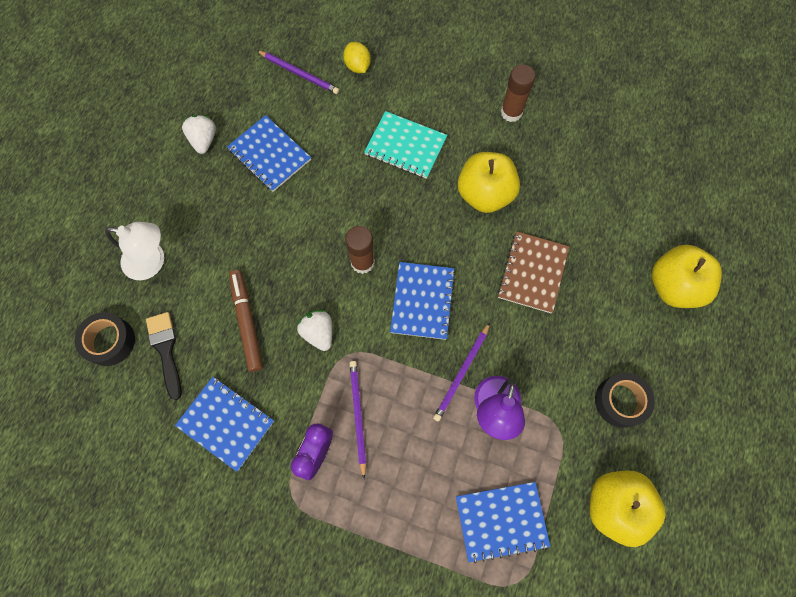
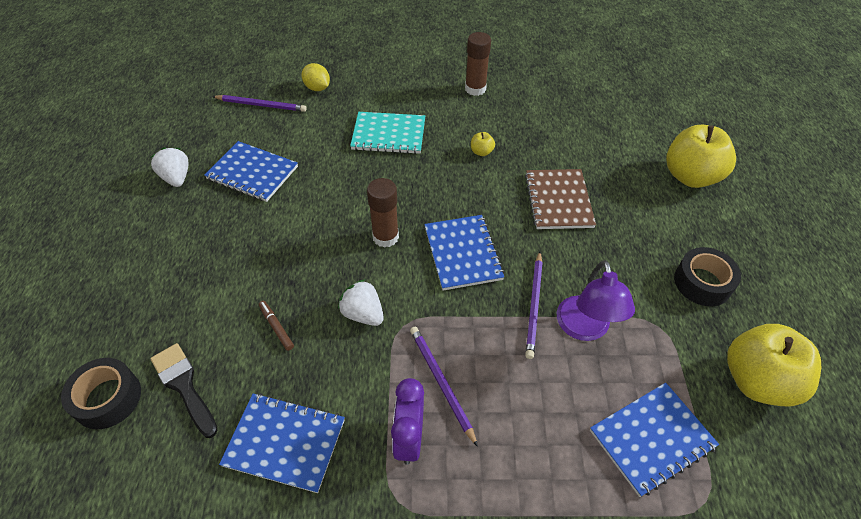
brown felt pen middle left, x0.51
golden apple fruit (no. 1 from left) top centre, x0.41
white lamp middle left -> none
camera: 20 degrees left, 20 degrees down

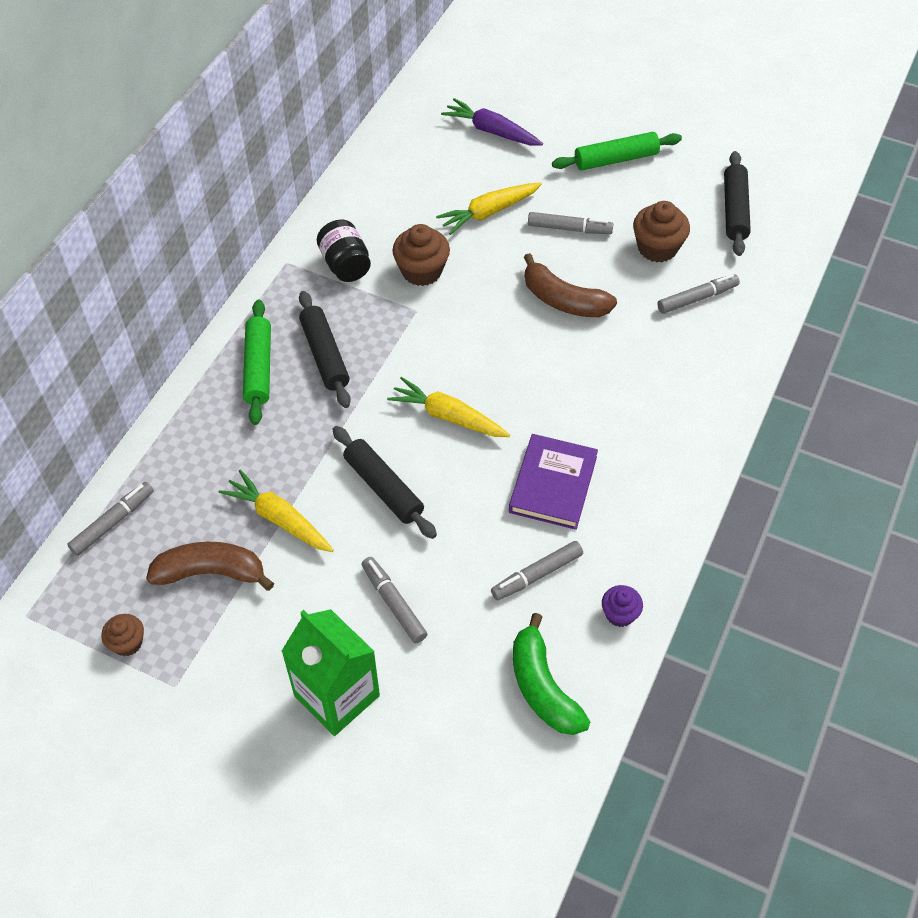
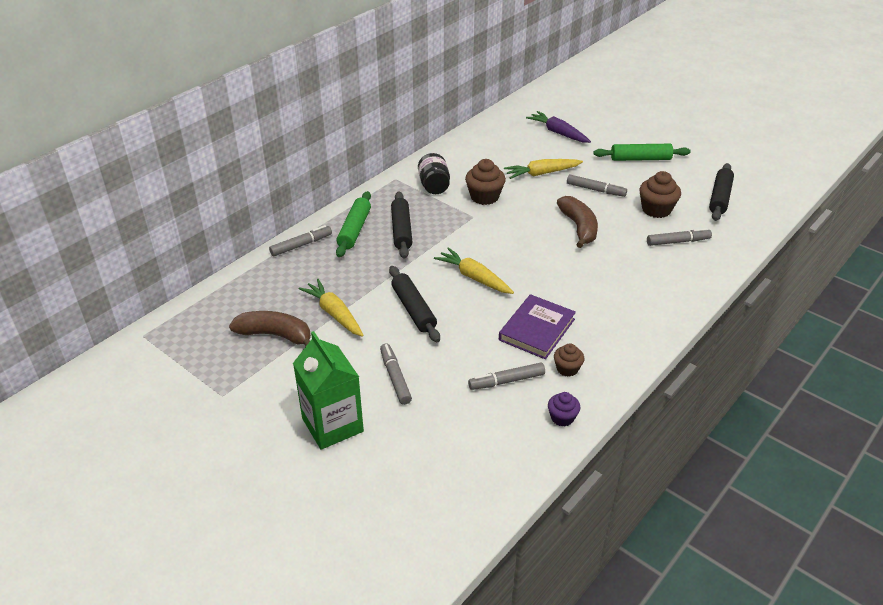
ash-grey felt pen (no. 1 from left) middle left -> ash-grey felt pen (no. 1 from left) centre, relocated
brown fairy cake (no. 1 from left in the first image) bottom left -> brown fairy cake (no. 2 from left) centre, relocated
brown banana fruit (no. 2 from left) top centre -> brown banana fruit (no. 2 from left) centre, 150 degrees counterclockwise
emerald banana fruit bottom centre -> none
camera: 15 degrees right, 15 degrees down

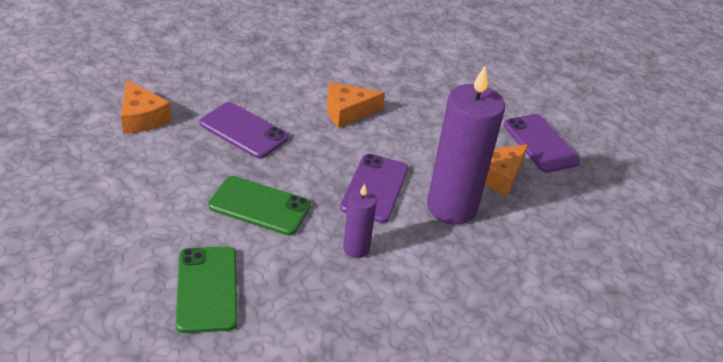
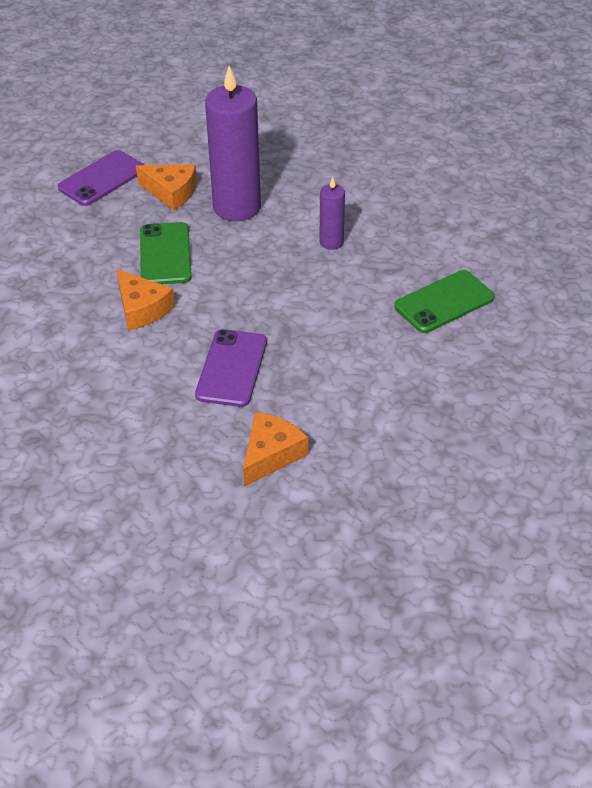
emerald phone (no. 2 from left in the first image) centre -> emerald phone (no. 1 from left) top left, relocated
royal purple phone (no. 2 from left) centre -> none
camera: 110 degrees left, 5 degrees up

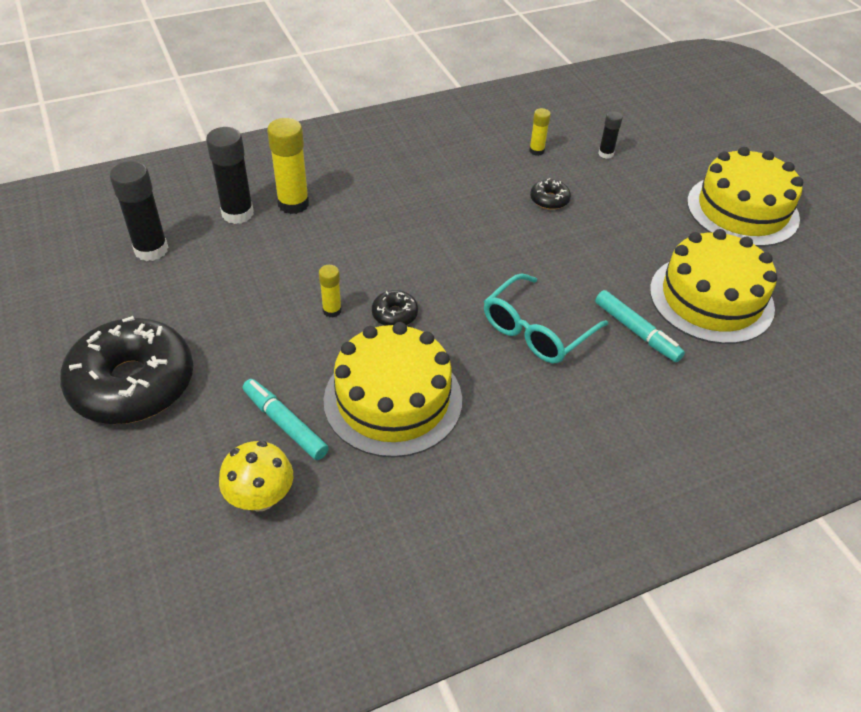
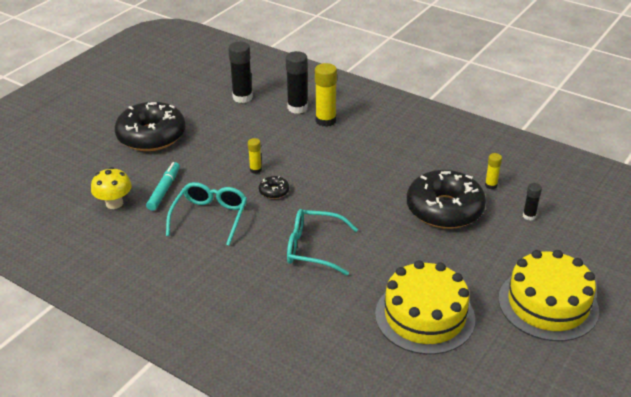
golden cake (no. 1 from left) centre -> aqua spectacles (no. 1 from left) middle left
black glazed donut (no. 3 from left) top centre -> black glazed donut (no. 3 from left) middle right, x2.47
aqua felt pen (no. 2 from left) middle right -> none
camera: 60 degrees right, 10 degrees down

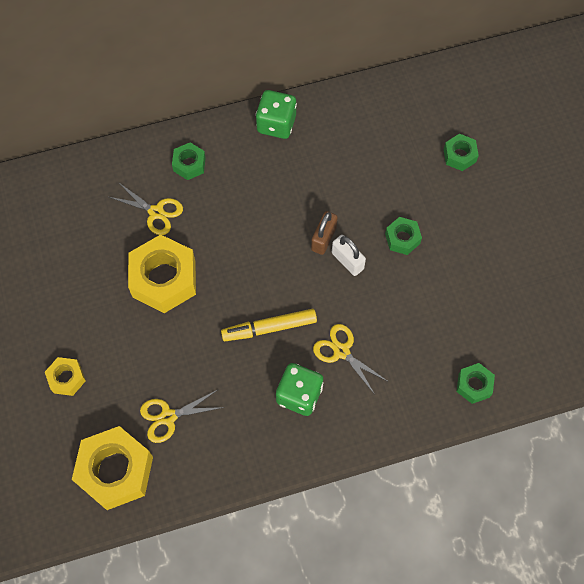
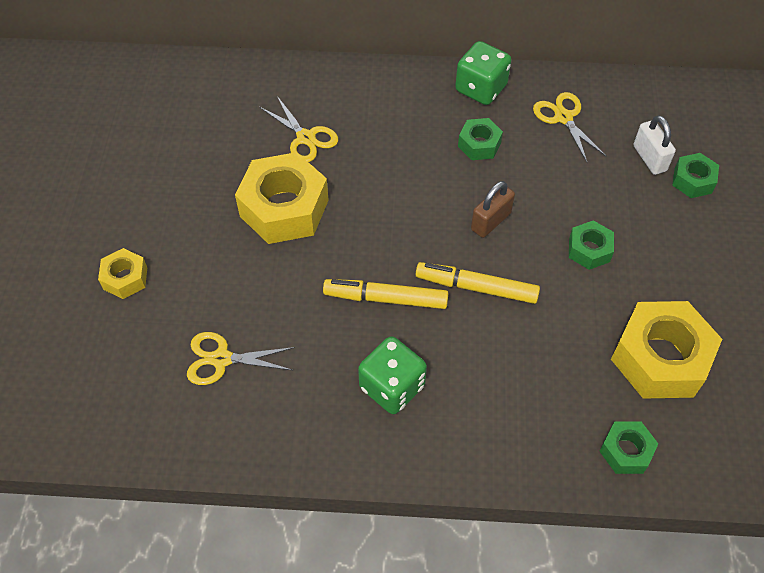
none -> golden felt pen (no. 2 from left) centre
emerald hexagon nut (no. 1 from left) top left -> emerald hexagon nut (no. 1 from left) top centre, relocated
golden scissors (no. 3 from left) centre -> golden scissors (no. 3 from left) top right, relocated
golden hexagon nut (no. 2 from left in the first image) bottom left -> golden hexagon nut (no. 3 from left) middle right, relocated
white small lock centre -> white small lock top right, relocated
camera: 20 degrees right, 10 degrees down

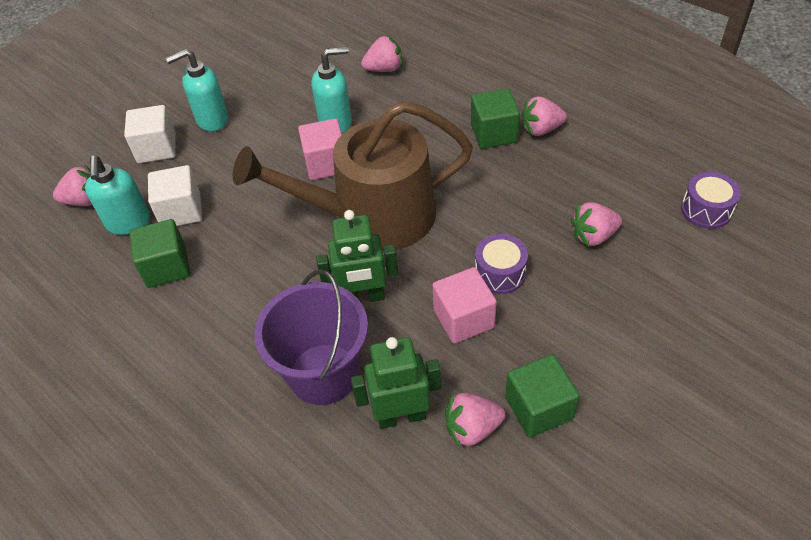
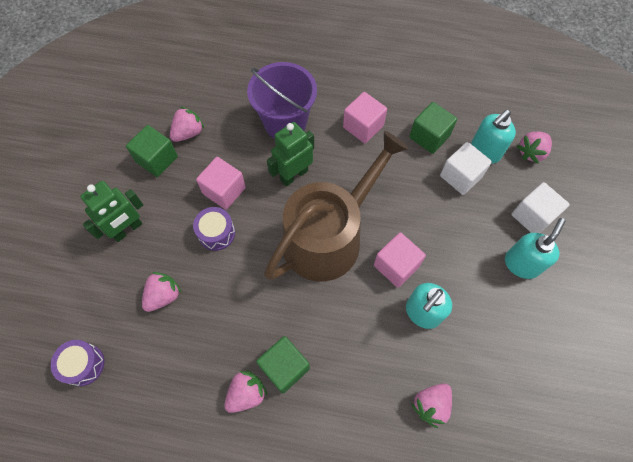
emerald toy robot (no. 2 from left in the first image) bottom centre -> emerald toy robot (no. 1 from left) middle left, relocated
none -> rose-pink cube (no. 2 from left) top centre
aqua soap pump (no. 1 from left in the first image) middle left -> aqua soap pump (no. 2 from left) top right, 90 degrees counterclockwise
camera: 145 degrees right, 15 degrees up

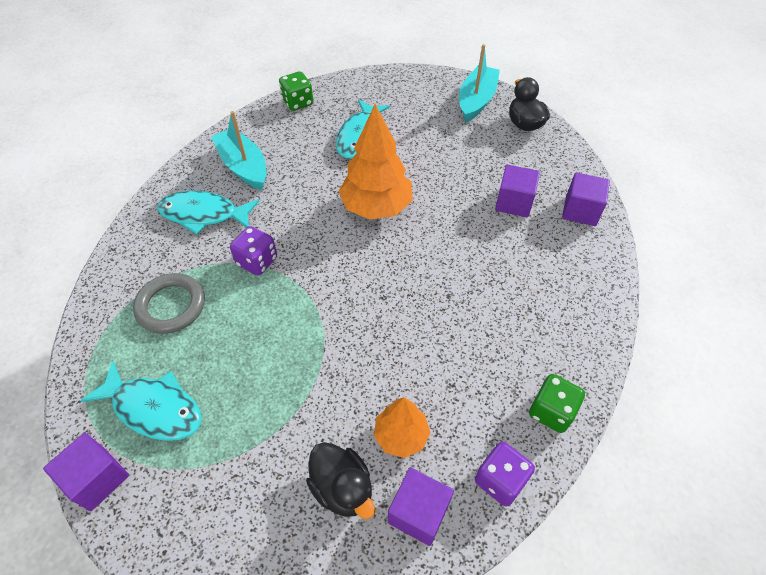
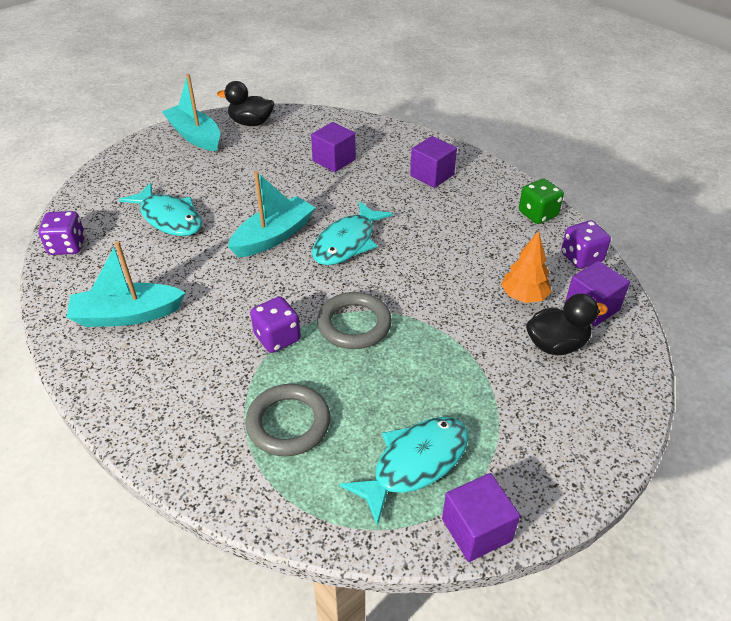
emerald game die (no. 1 from left) top centre -> royal purple game die (no. 1 from left) middle left
bright orange fir tree (no. 1 from left) top centre -> aqua sailboat (no. 3 from left) centre
aqua fish figure (no. 2 from left) middle left -> aqua fish figure (no. 2 from left) centre, relocated
none -> ash-grey hoop (no. 2 from left) centre
royal purple cube (no. 4 from left in the first image) middle right -> royal purple cube (no. 2 from left) top centre, relocated
camera: 65 degrees left, 10 degrees down

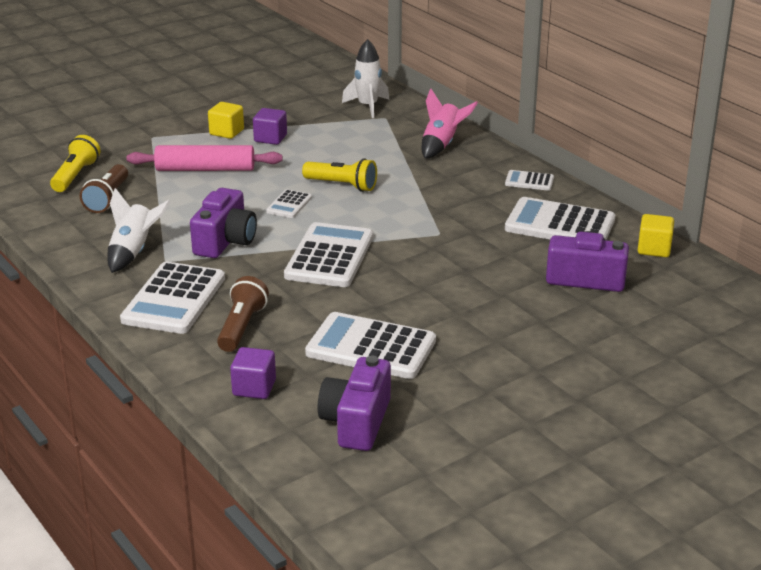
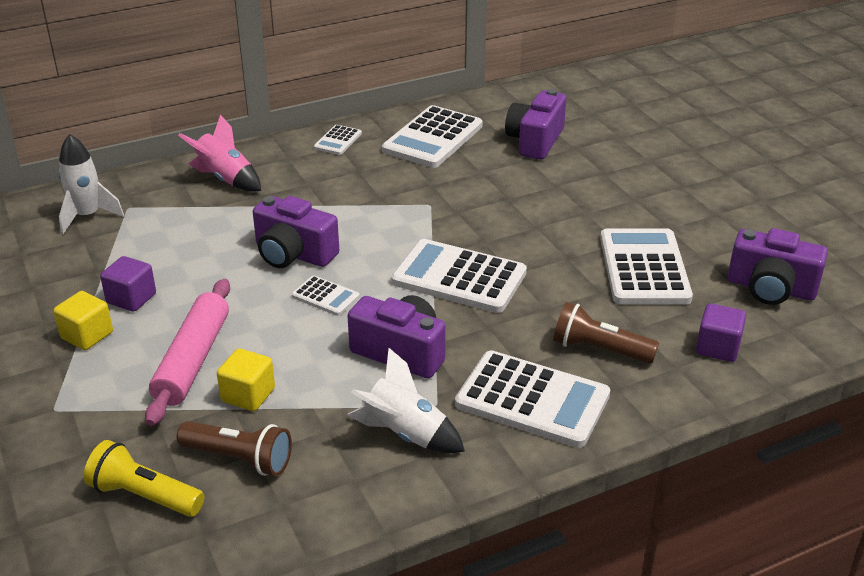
golden cube (no. 2 from left) middle right -> golden cube (no. 2 from left) middle left, relocated
golden torch (no. 2 from left) top centre -> royal purple compact camera (no. 1 from left) centre
white pocket calculator (no. 4 from left in the first image) centre -> white pocket calculator (no. 6 from left) middle right, 150 degrees clockwise
camera: 80 degrees left, 5 degrees up

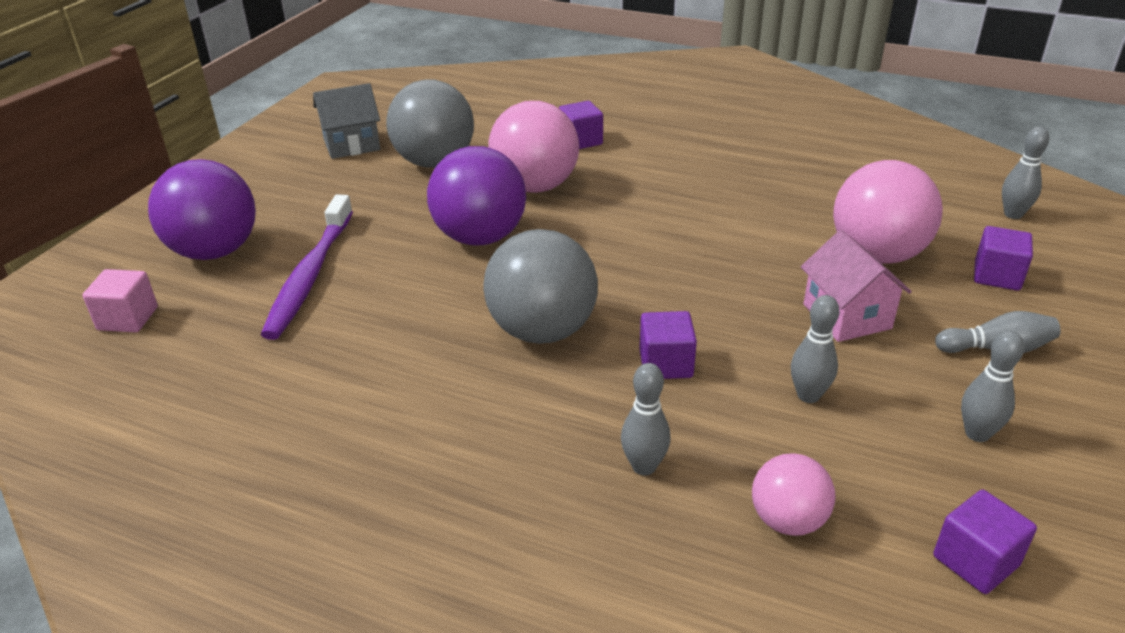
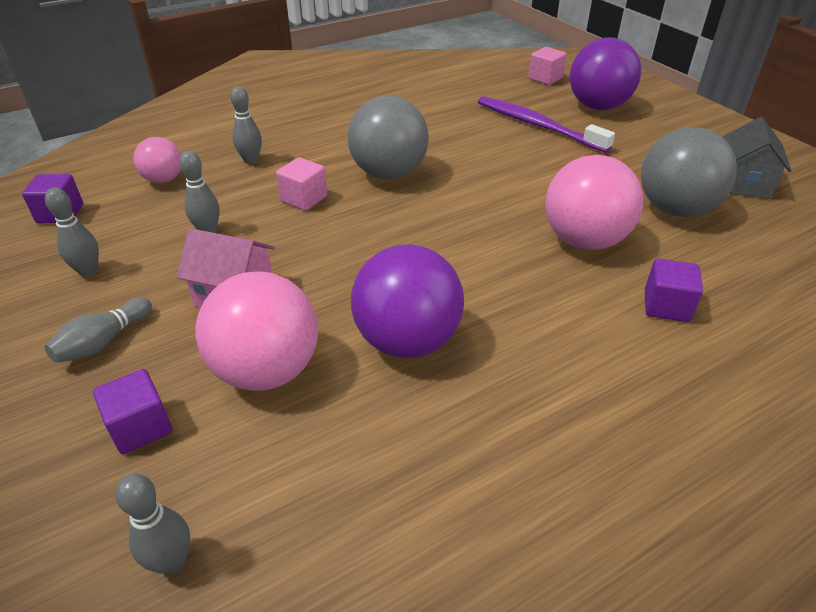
royal purple cube (no. 2 from left) centre -> rose-pink cube (no. 1 from left) top centre
royal purple ball (no. 2 from left in the first image) top centre -> royal purple ball (no. 1 from left) centre, relocated
camera: 125 degrees right, 5 degrees up

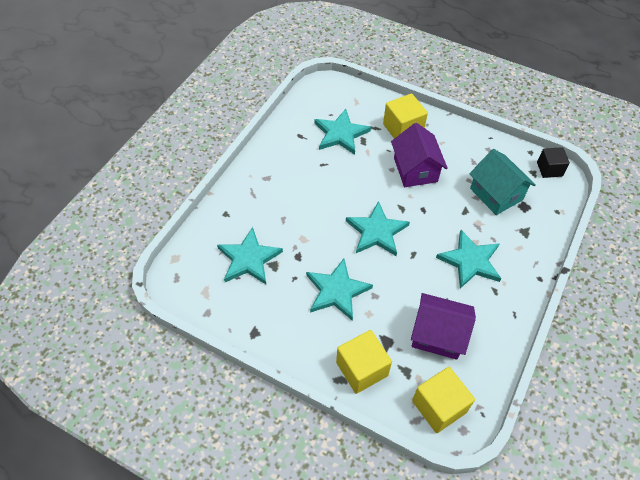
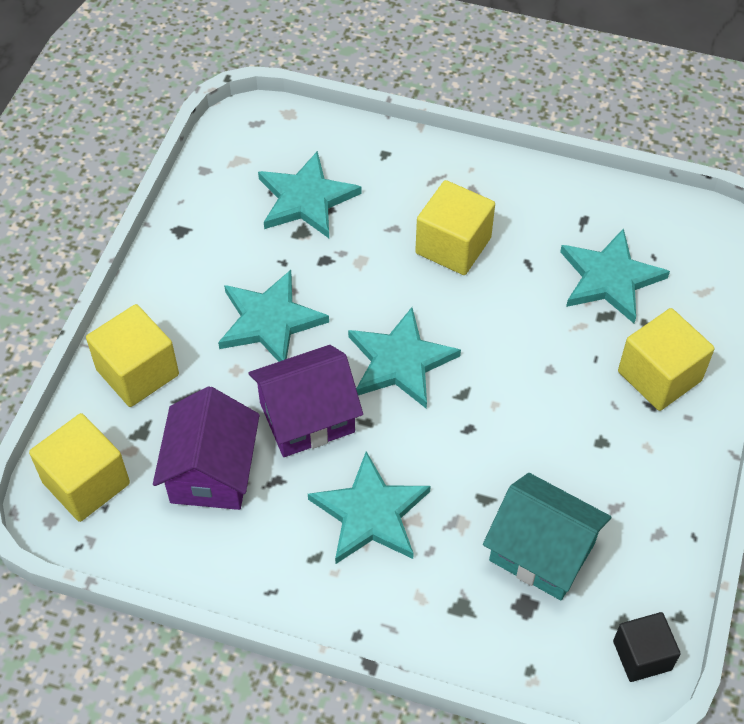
royal purple toy house (no. 1 from left in the first image) top centre -> royal purple toy house (no. 2 from left) centre, relocated
none -> golden cube (no. 3 from left) top centre
aqua toy house middle right -> aqua toy house bottom right, 75 degrees clockwise
camera: 80 degrees right, 0 degrees up

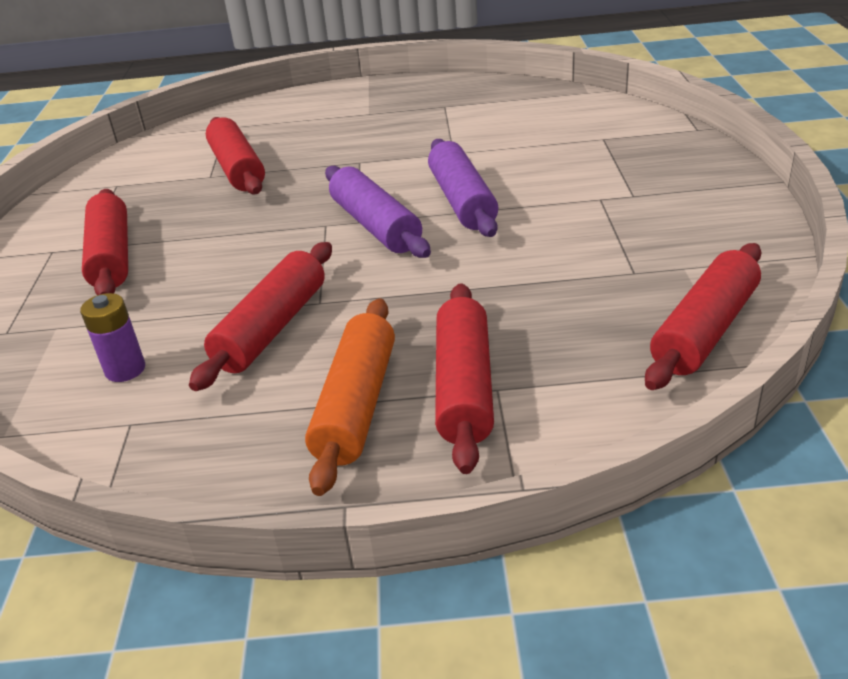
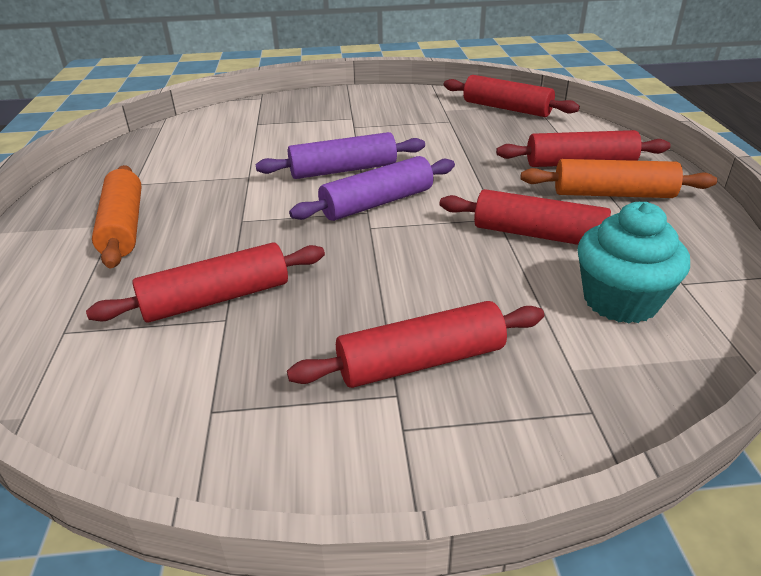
none -> bright orange rolling pin (no. 1 from left) middle left
royal purple power cell middle left -> aqua fairy cake middle right
camera: 95 degrees left, 0 degrees up

